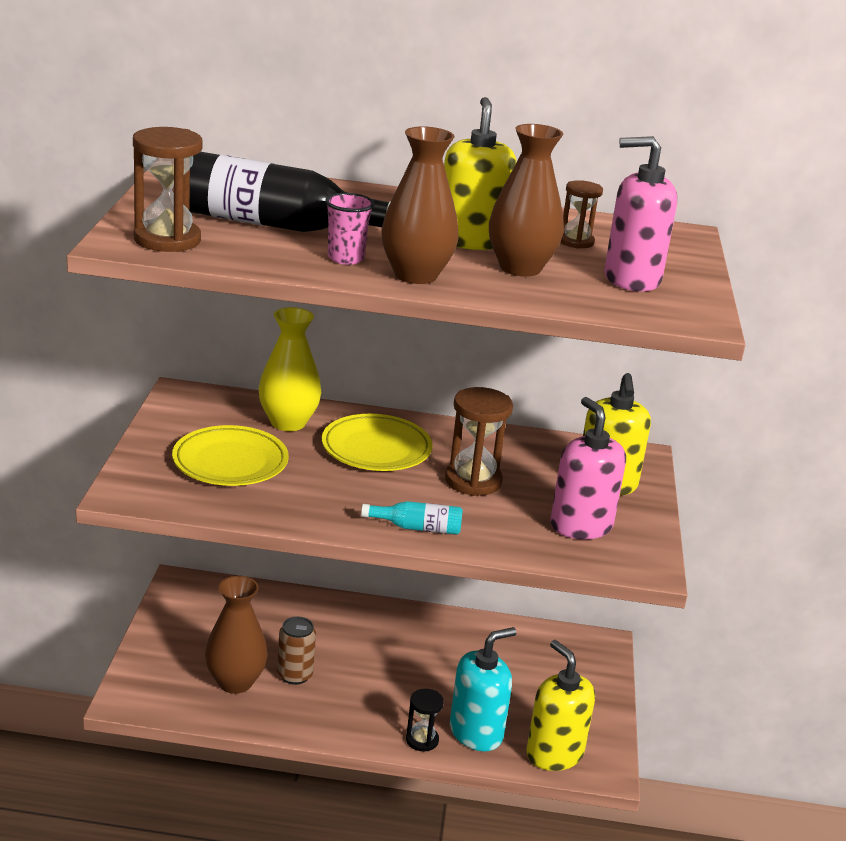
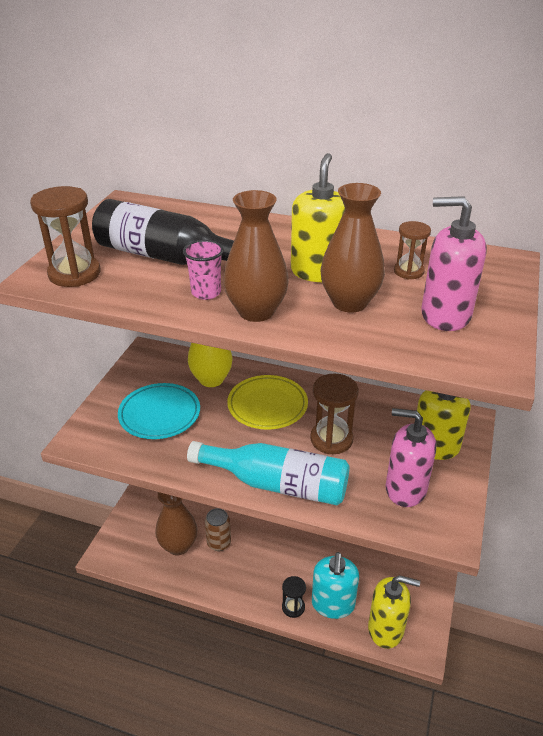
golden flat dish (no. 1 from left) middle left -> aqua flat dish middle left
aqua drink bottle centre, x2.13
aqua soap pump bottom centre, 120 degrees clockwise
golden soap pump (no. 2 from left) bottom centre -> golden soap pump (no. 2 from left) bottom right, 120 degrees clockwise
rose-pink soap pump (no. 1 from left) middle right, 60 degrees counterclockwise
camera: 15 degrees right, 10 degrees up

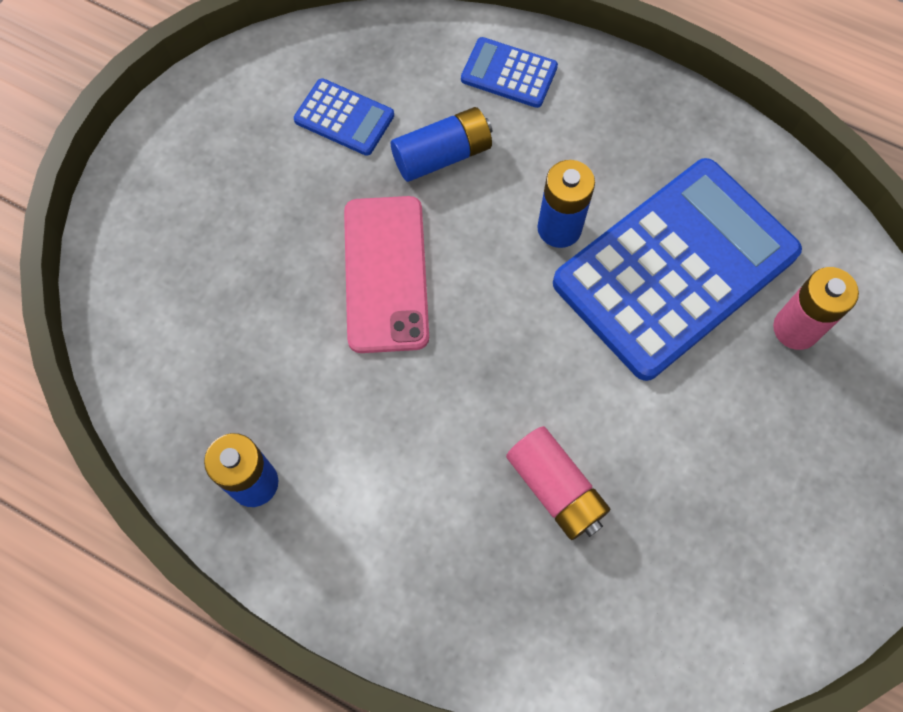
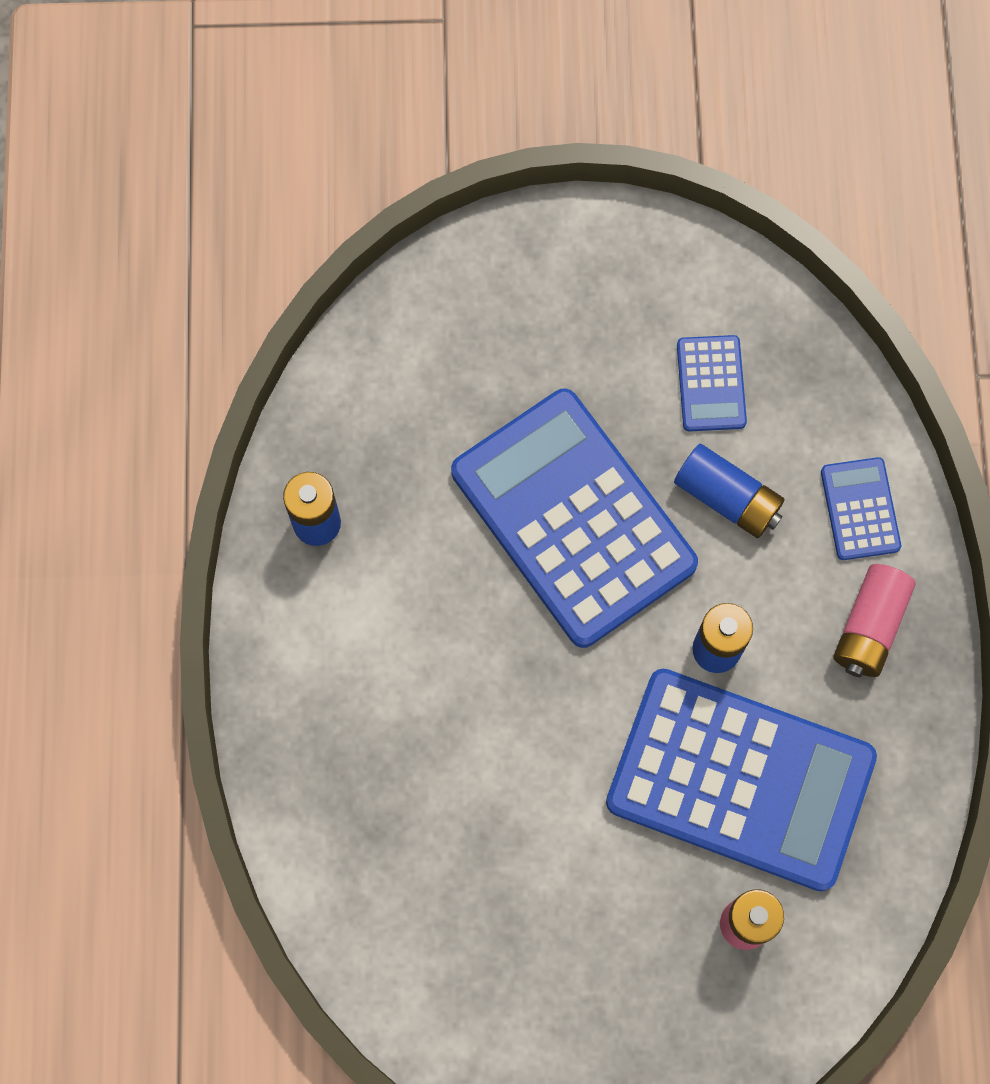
rose-pink phone centre -> blue pocket calculator (no. 1 from left) centre
rose-pink power cell (no. 1 from left in the first image) bottom centre -> rose-pink power cell (no. 2 from left) middle right, relocated
camera: 60 degrees right, 5 degrees up

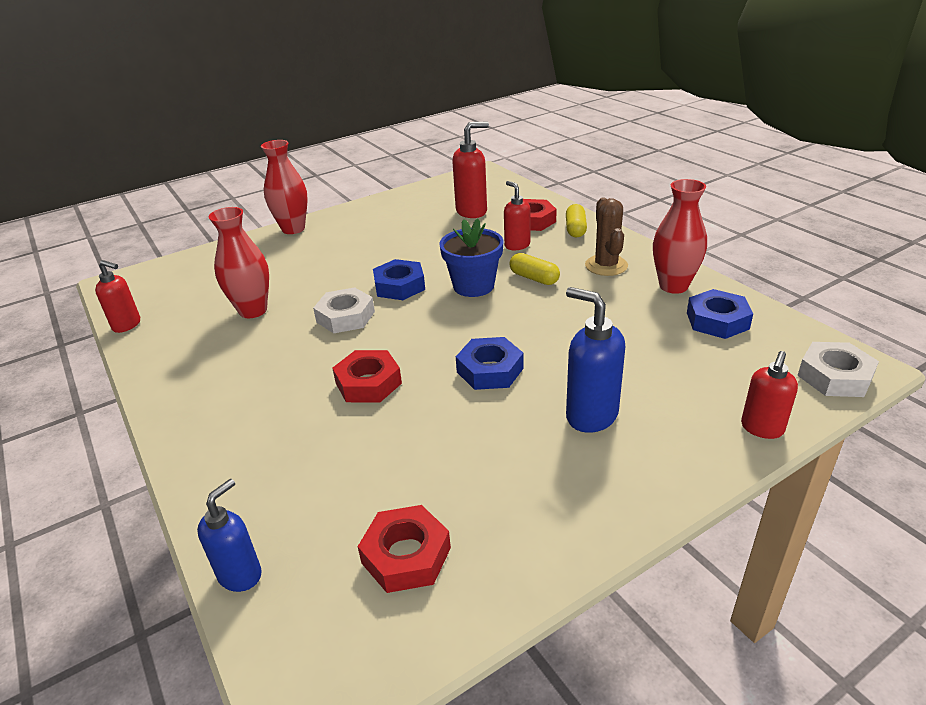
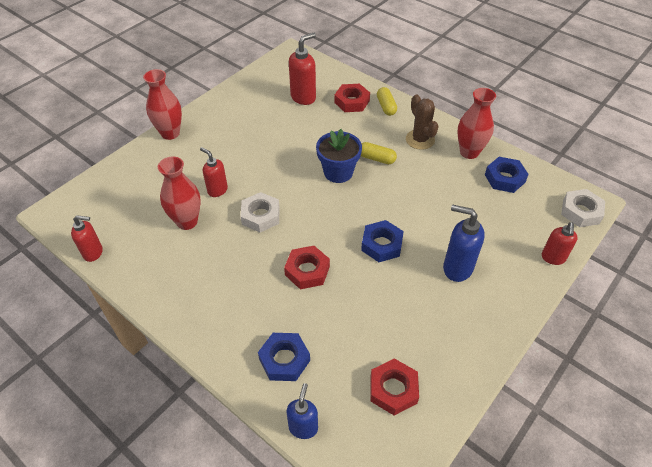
red soap pump (no. 3 from left in the first image) top centre -> red soap pump (no. 2 from left) middle left, relocated
blue hexagon nut (no. 1 from left) centre -> blue hexagon nut (no. 1 from left) bottom centre, relocated
camera: 20 degrees left, 15 degrees up

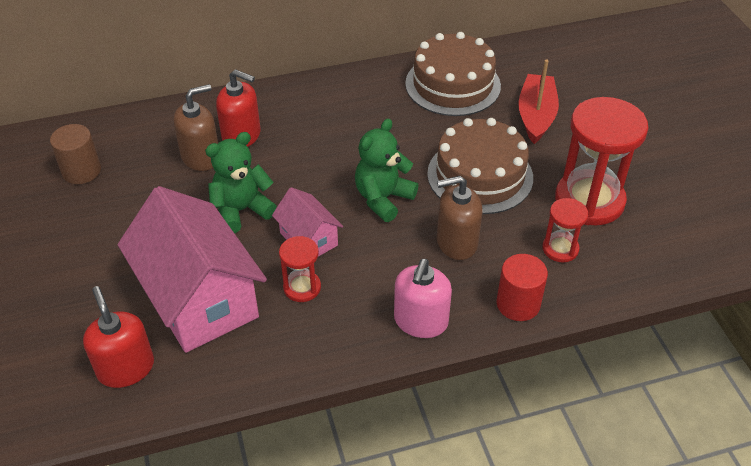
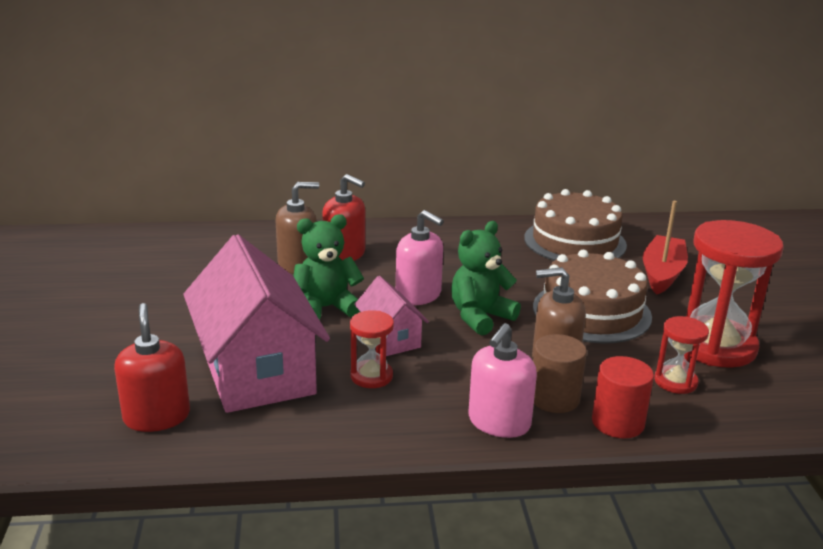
none -> rose-pink soap pump (no. 1 from left) centre
brown solid cylinder top left -> brown solid cylinder bottom right, relocated
camera: 10 degrees right, 20 degrees down

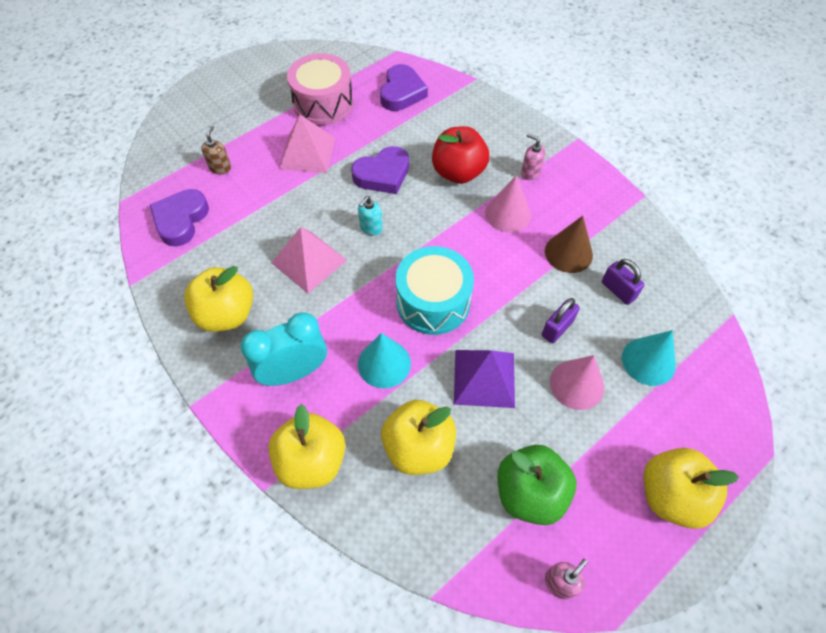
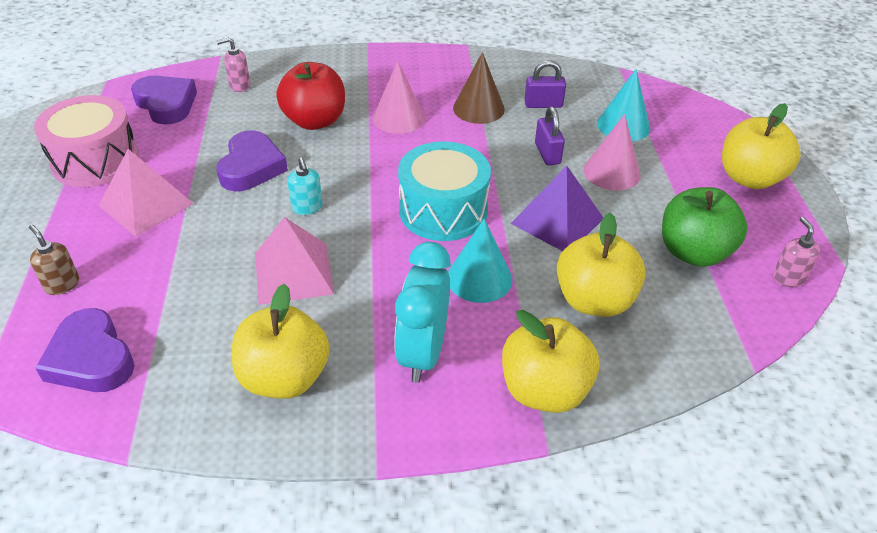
rose-pink soap pump (no. 1 from left) top centre -> rose-pink soap pump (no. 1 from left) top left, relocated
camera: 55 degrees left, 15 degrees down

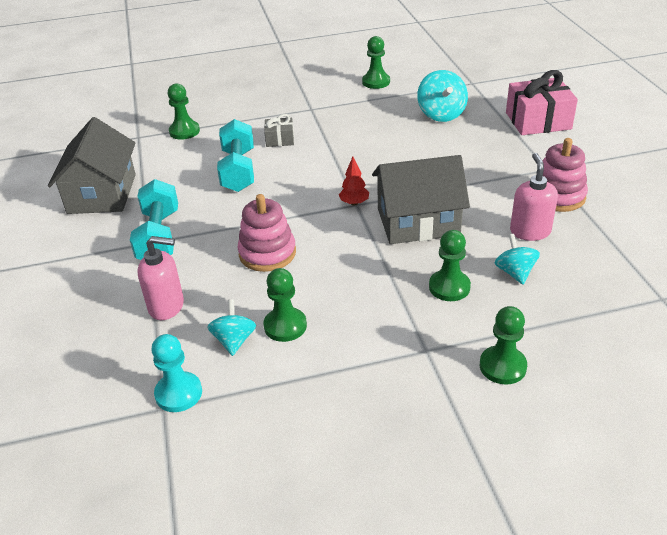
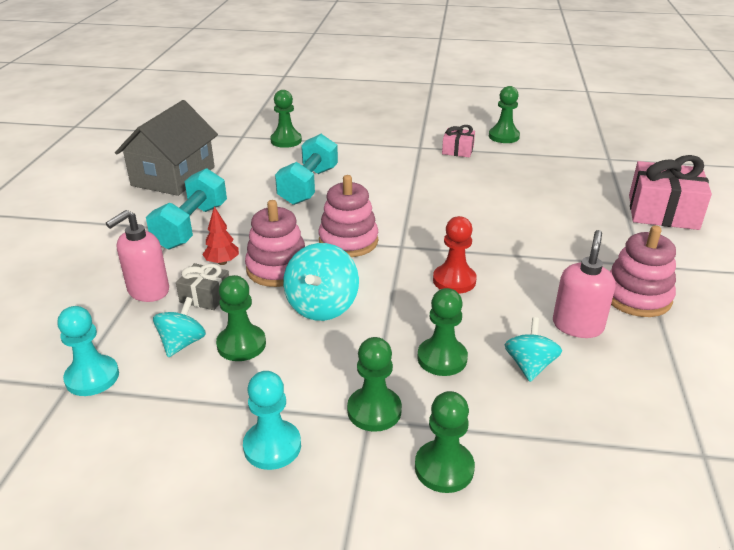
rose-pink soap pump (no. 1 from left) middle left, 105 degrees clockwise
ash-grey wrapped gift top centre -> ash-grey wrapped gift middle left, relocated
red fir tree centre -> red fir tree middle left, relocated
none -> aqua pawn (no. 2 from left) bottom centre
aqua whirligig (no. 2 from left) top centre -> aqua whirligig (no. 2 from left) centre, relocated
none -> rose-pink stacking rings (no. 2 from left) centre
none -> emerald pawn (no. 3 from left) bottom centre
ash-grey toy house (no. 2 from left) centre -> red pawn centre
none -> rose-pink wrapped gift (no. 1 from left) top centre
camera: 20 degrees right, 5 degrees down

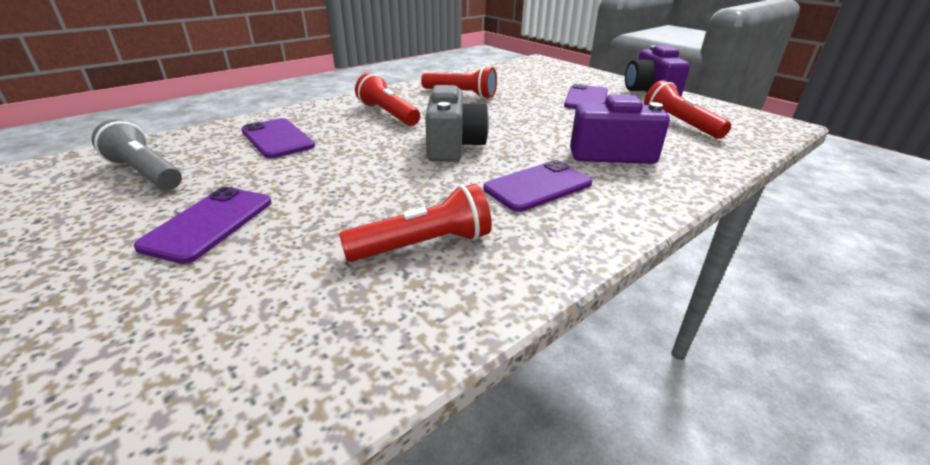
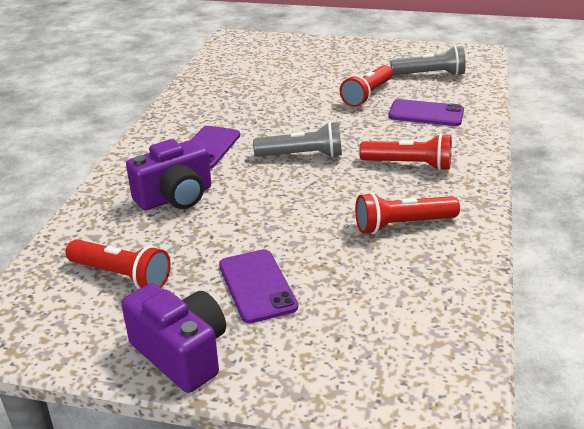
ash-grey compact camera top centre -> ash-grey torch (no. 1 from left) top centre
red torch (no. 2 from left) centre -> red torch (no. 2 from left) top centre, relocated
royal purple phone (no. 1 from left) middle left -> none
camera: 145 degrees right, 0 degrees up

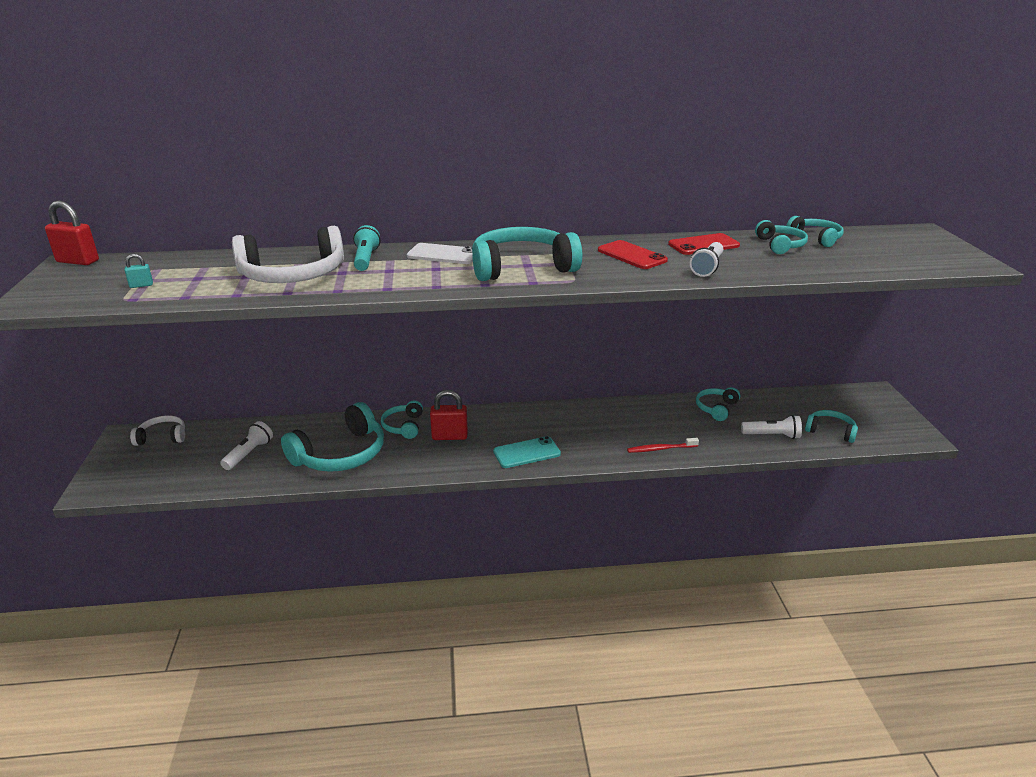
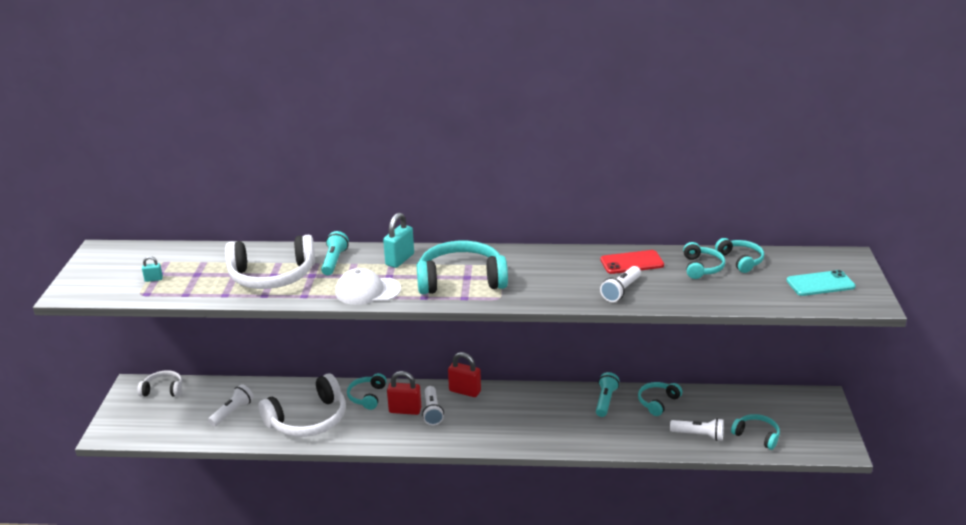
aqua over-ear headphones (no. 1 from left) middle left -> white over-ear headphones (no. 3 from left) bottom left
none -> white cap centre
white phone top centre -> aqua small lock (no. 2 from left) centre
none -> white torch (no. 2 from left) bottom centre
red small lock (no. 1 from left in the first image) top left -> red small lock (no. 2 from left) bottom centre, relocated
none -> aqua torch (no. 2 from left) bottom centre
aqua phone centre -> aqua phone middle right, relocated
red phone (no. 1 from left) top centre -> none
red dental brush centre -> none
camera: 10 degrees right, 0 degrees up

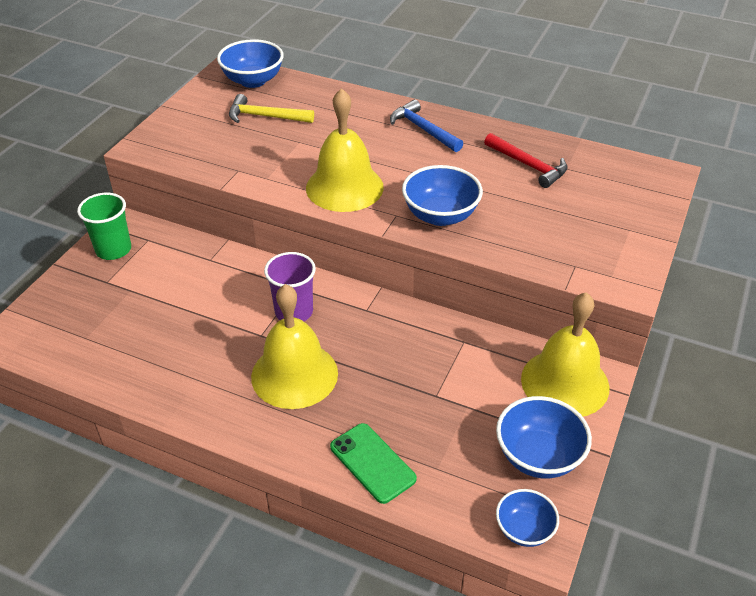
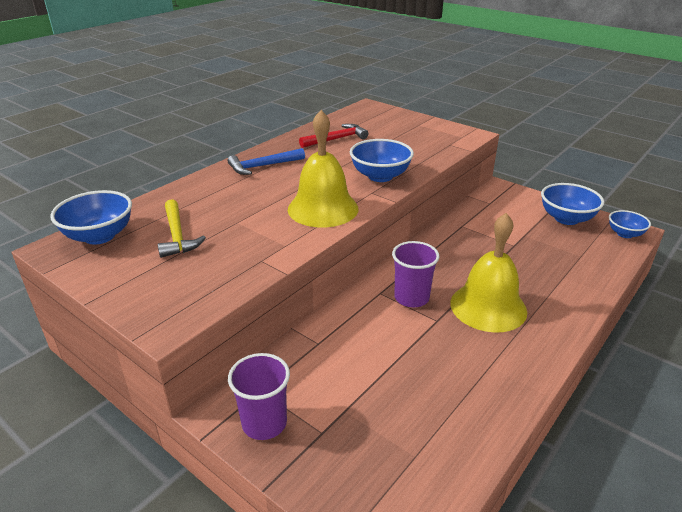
golden hammer top centre -> golden hammer middle left, 45 degrees counterclockwise
emerald tumbler middle left -> royal purple tumbler (no. 1 from left) bottom centre
emerald phone bottom centre -> none
golden school bell (no. 3 from left) middle right -> none
camera: 75 degrees left, 10 degrees down

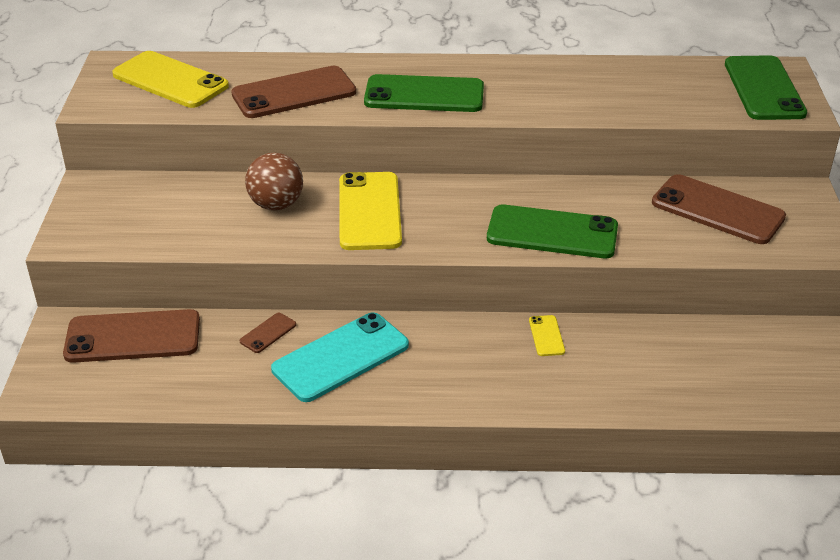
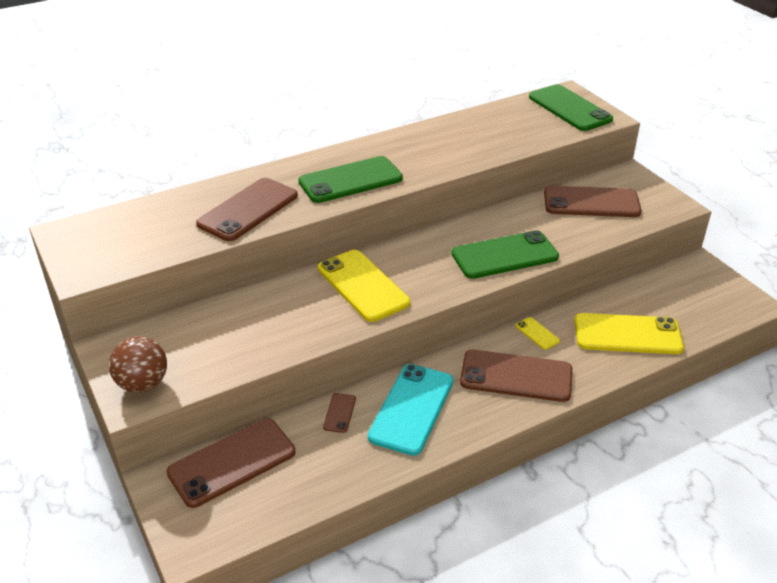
brown ball top left -> brown ball middle left, relocated
none -> brown phone (no. 4 from left) centre
golden phone (no. 1 from left in the first image) top left -> golden phone (no. 3 from left) middle right, relocated
camera: 30 degrees left, 0 degrees up

